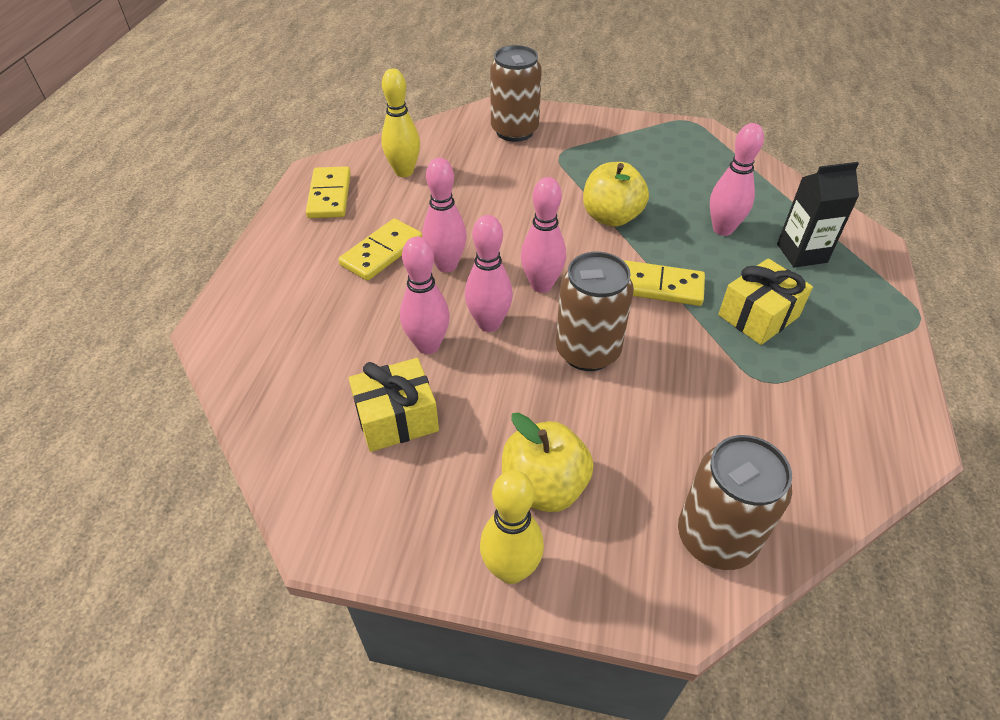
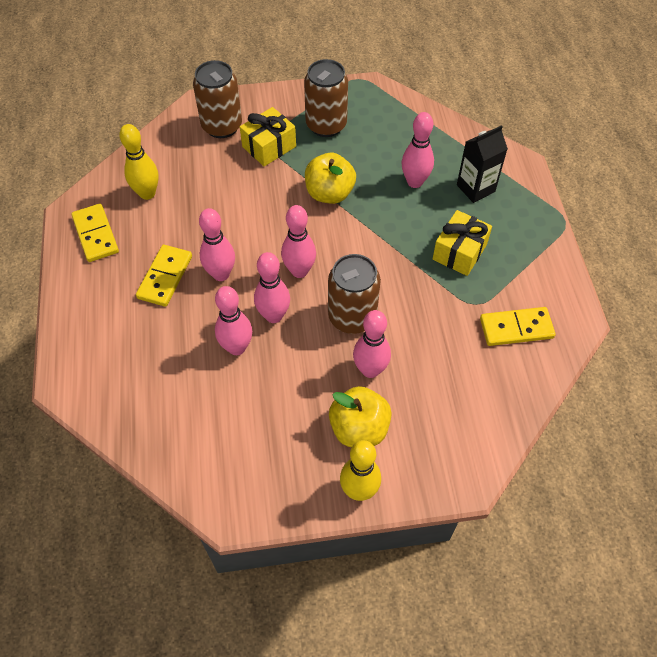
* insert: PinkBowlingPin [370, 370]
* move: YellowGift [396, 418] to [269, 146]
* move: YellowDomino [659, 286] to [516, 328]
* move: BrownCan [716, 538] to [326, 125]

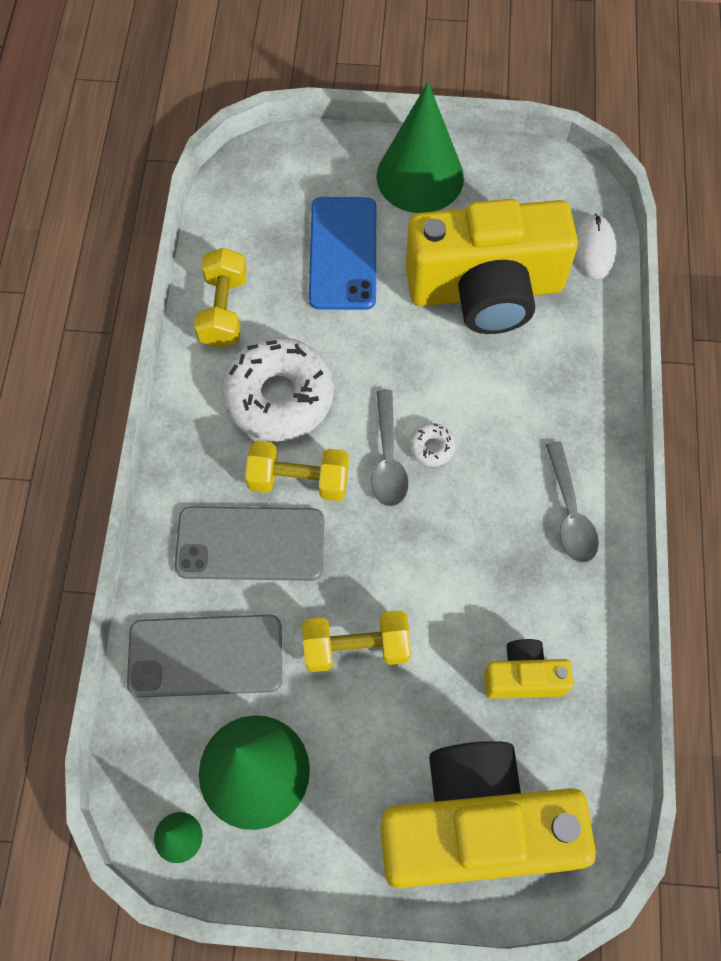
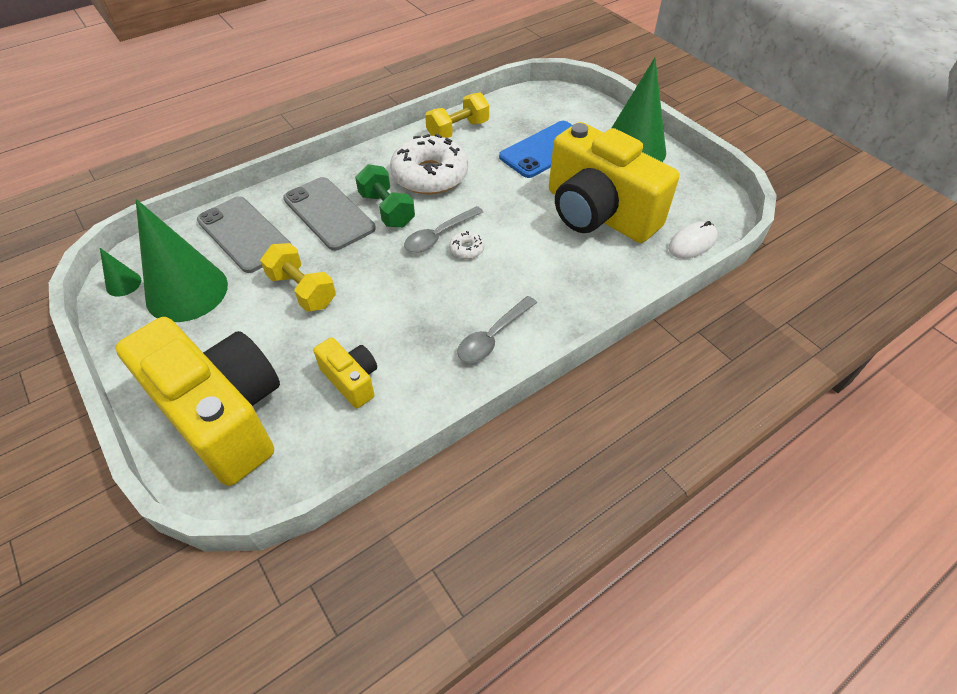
* recolor: YellowDumbbell [299, 480] to GreenDumbbell [387, 210]

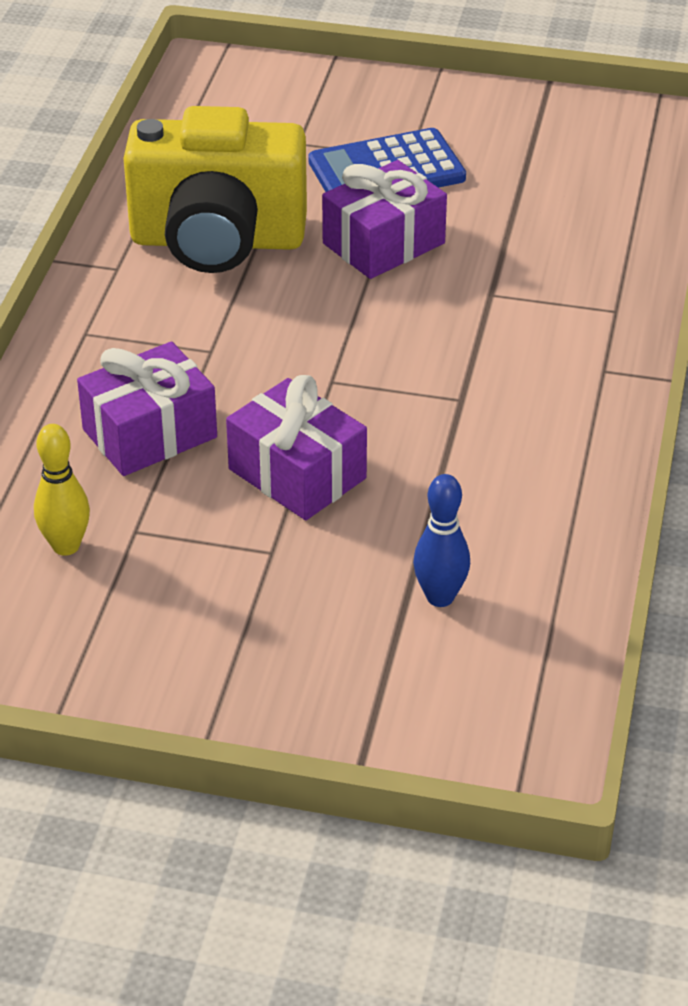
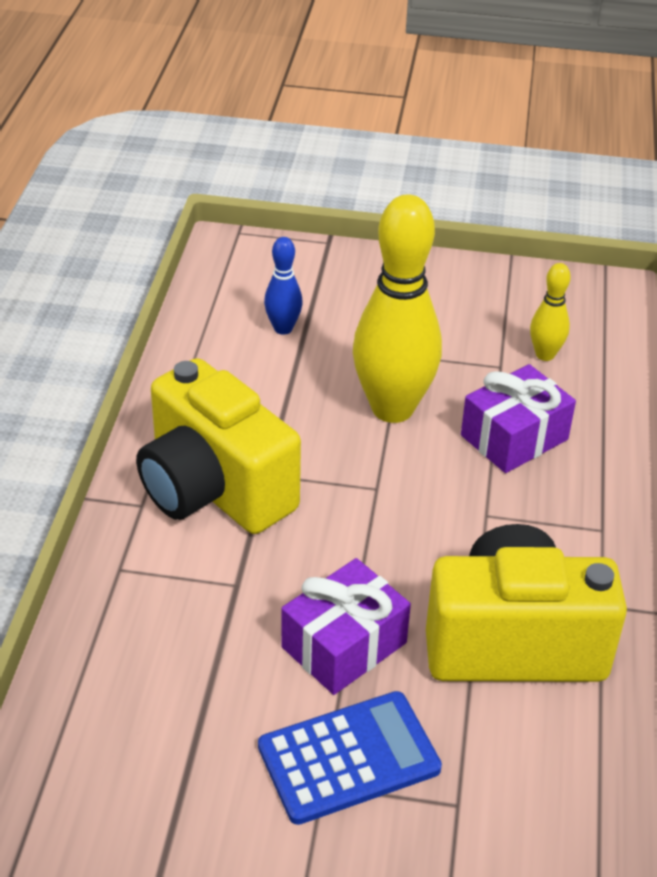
* insert: YellowCamera [214, 489]
* replace: PurpleGift [297, 474] to YellowBowlingPin [392, 408]

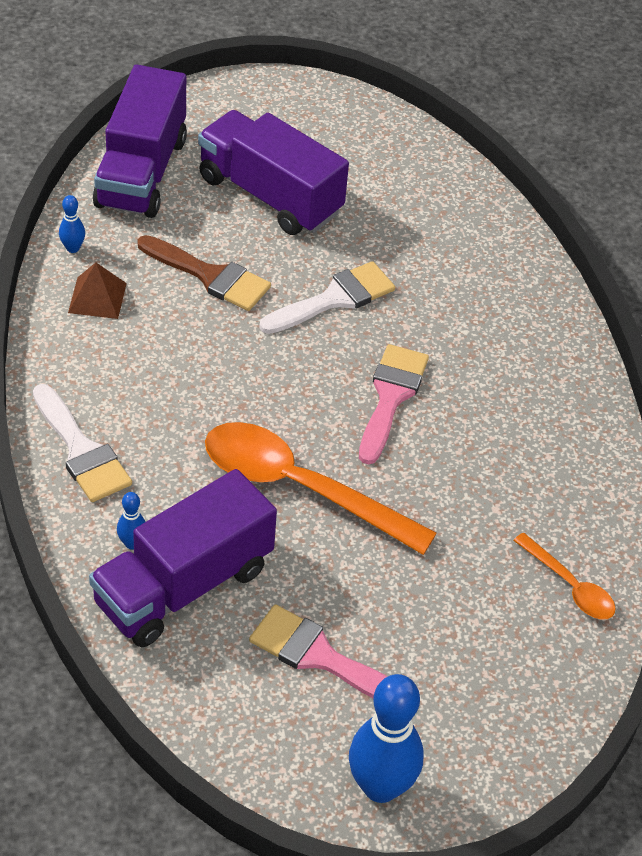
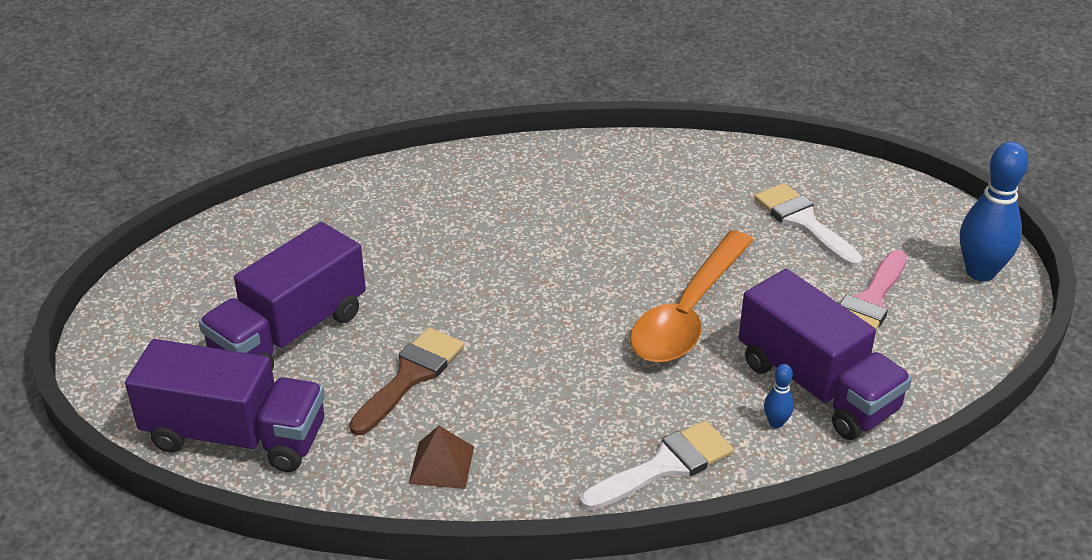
* delete: BlueBowlingPin [73, 248]
* delete: PinkBrush [391, 397]
* delete: OrangeSpoon [570, 586]
* move: WhiteBrush [334, 299] to [803, 222]

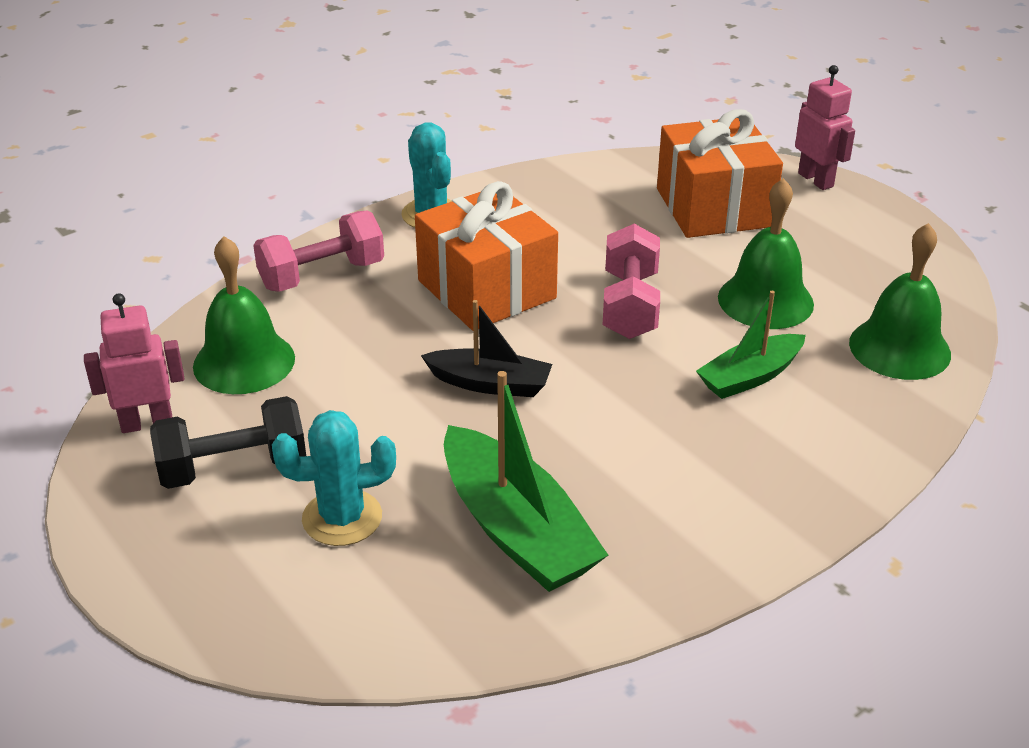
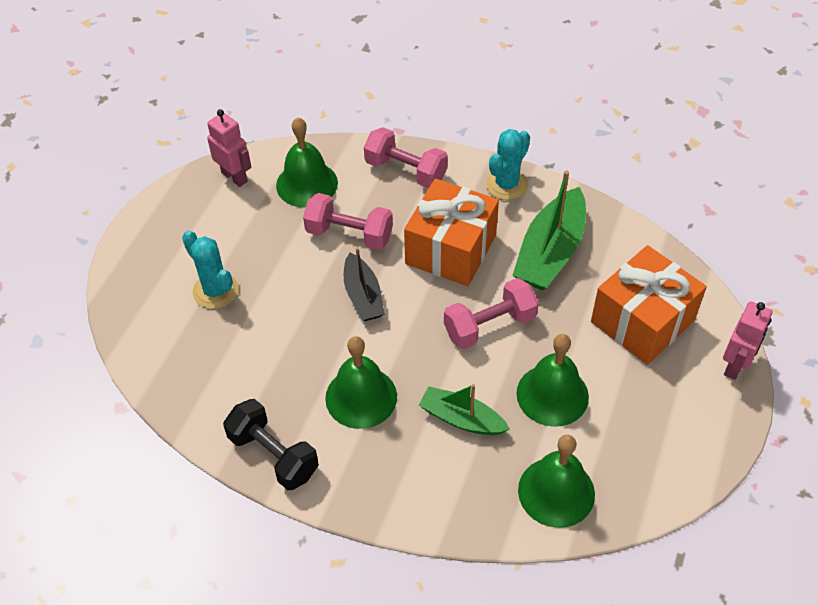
* insert: PinkDumbbell [349, 234]
* insert: GreenBell [361, 397]
* move: BlackDumbbell [233, 468] to [273, 455]
* move: GreenBoat [516, 530] to [550, 252]

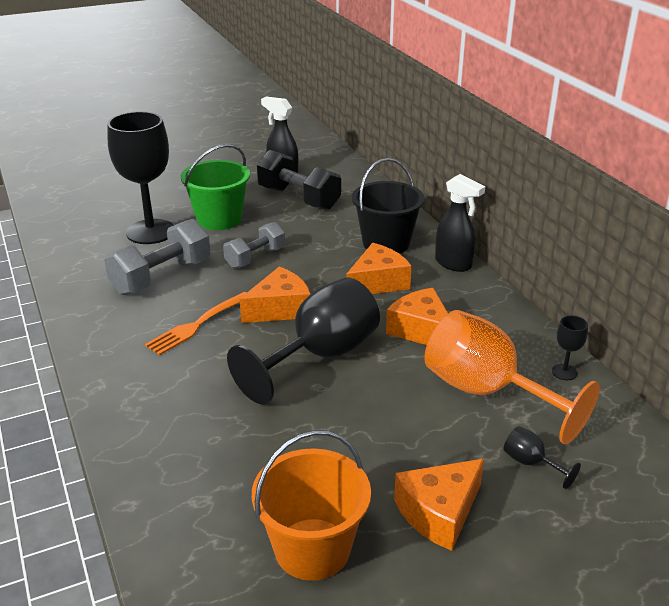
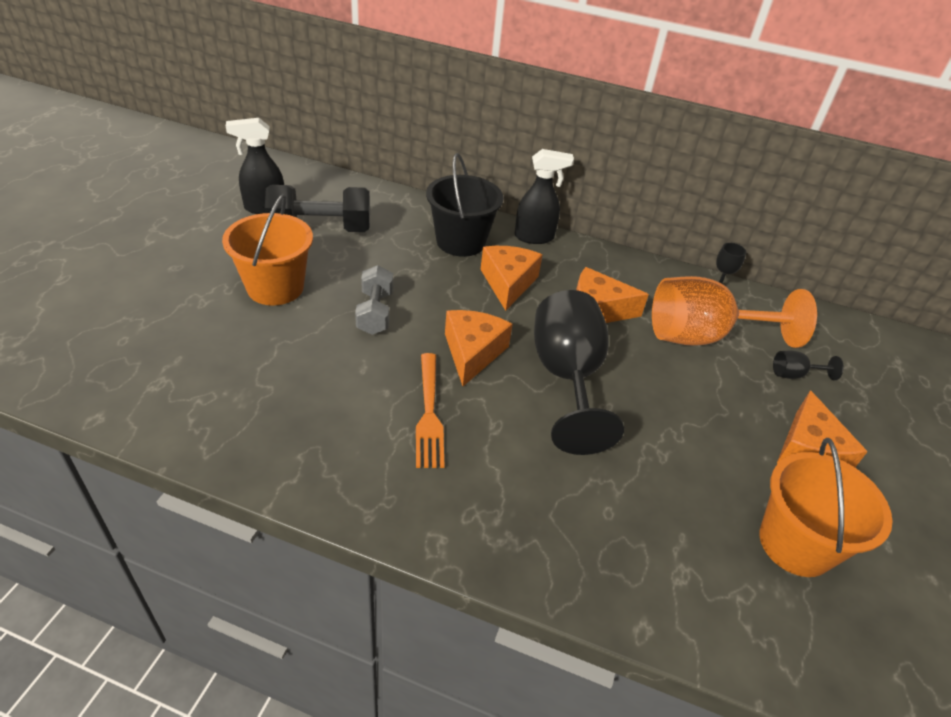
* delete: GreyDumbbell [161, 277]
* delete: BlackGoblet [150, 232]
* recolor: GreenBucket [219, 219] to OrangeBucket [275, 287]

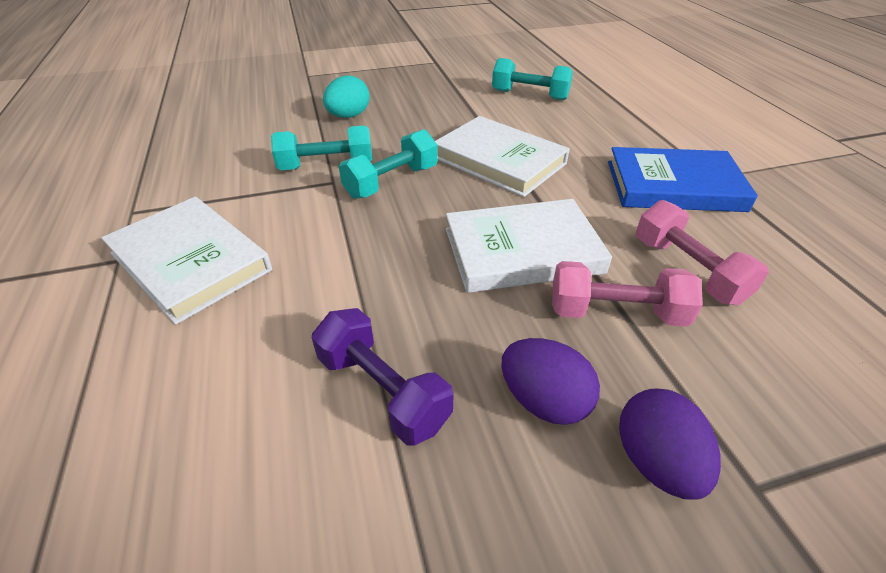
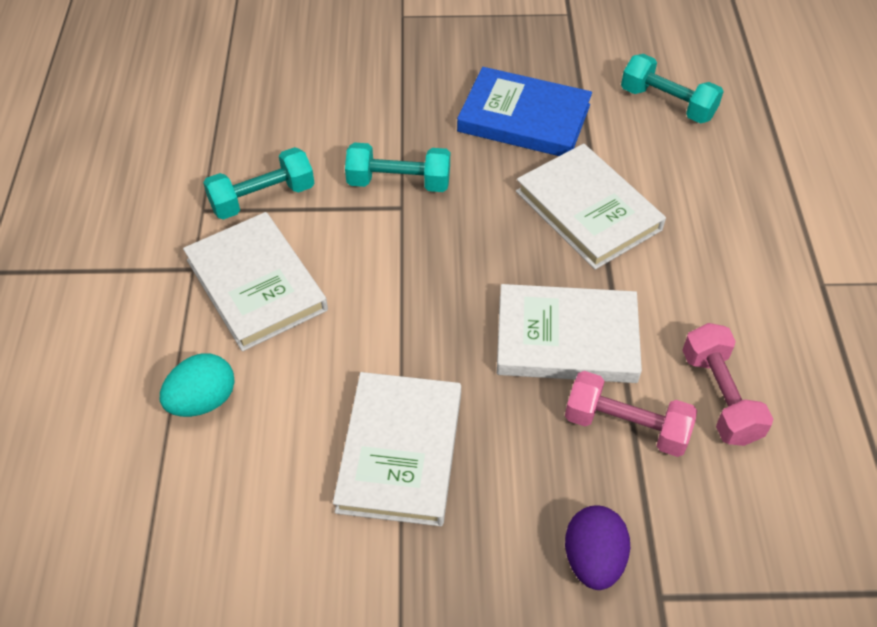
* delete: PurpleEgg [544, 401]
* move: TurquoiseEgg [348, 116] to [203, 401]
* move: TurquoiseDumbbell [391, 182] to [262, 198]
* move: BlueBook [674, 186] to [524, 118]
* replace: PurpleDumbbell [383, 390] to WhiteBook [400, 452]

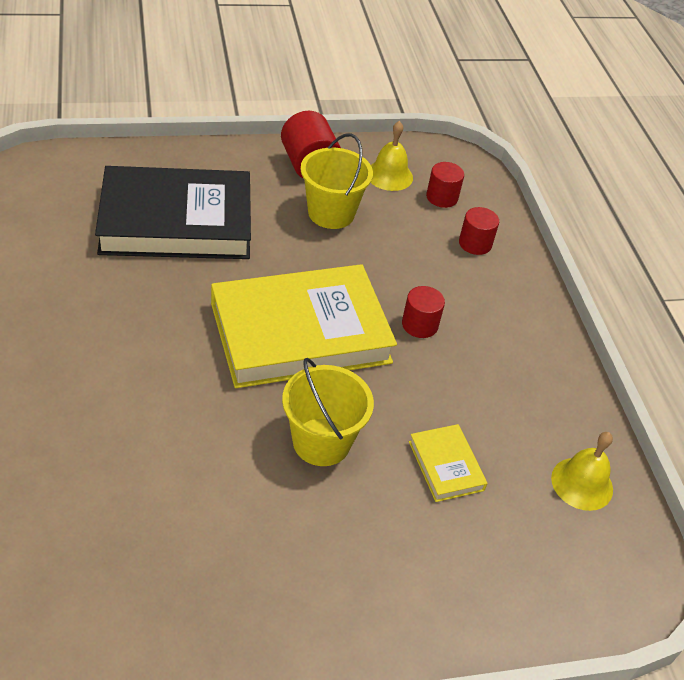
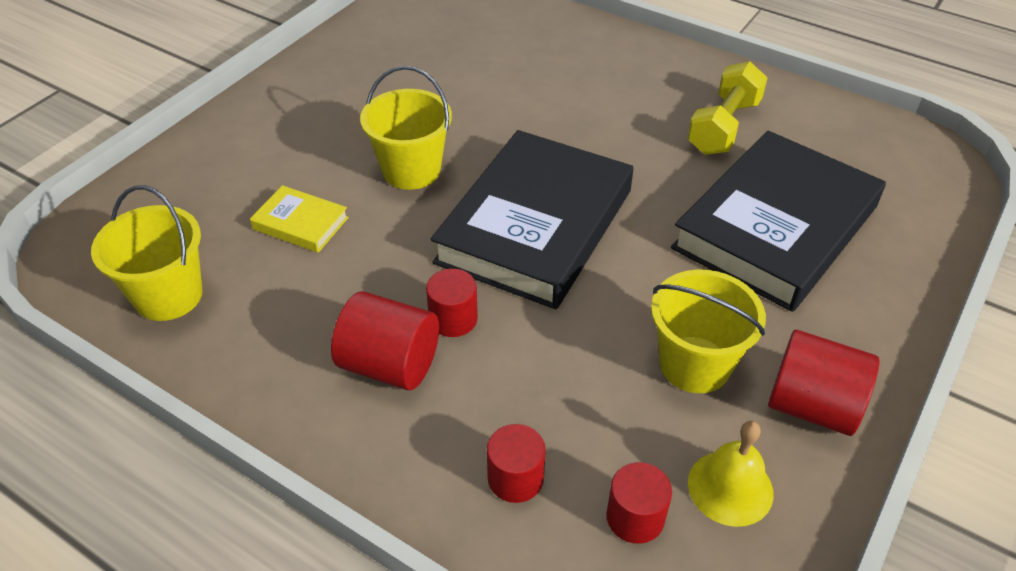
* insert: RedCylinder [390, 365]
* insert: YellowDumbbell [723, 127]
* replace: YellowBell [582, 483] to YellowBucket [168, 295]
* recolor: YellowBook [300, 333] to BlackBook [535, 226]

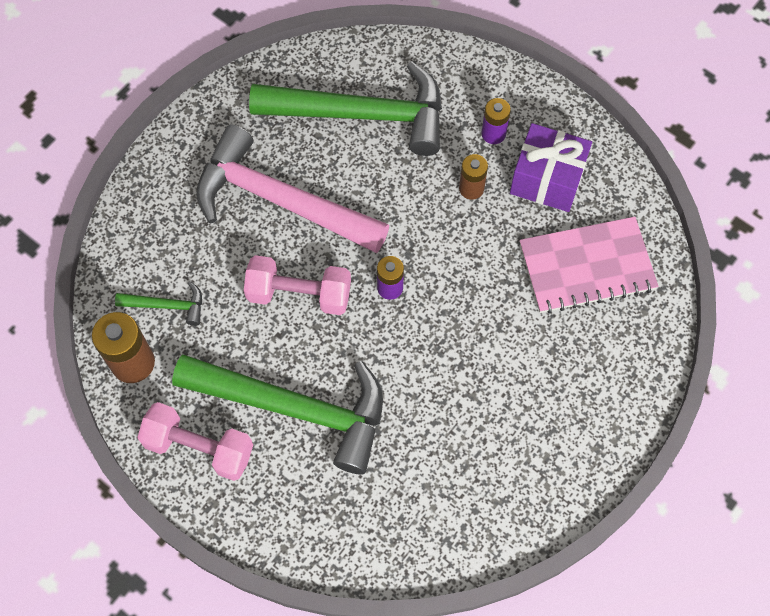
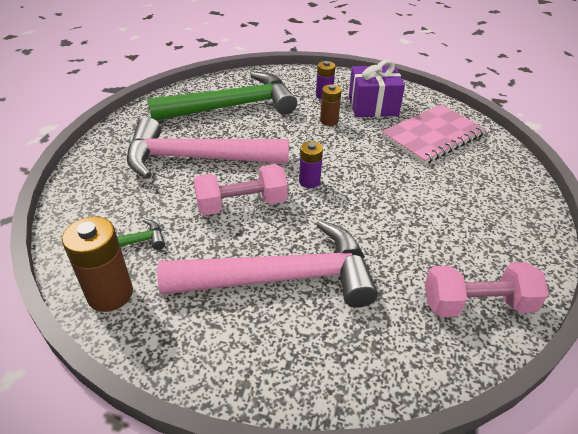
* move: PinkDumbbell [199, 447] to [477, 304]
* recolor: GreenHammer [295, 408] to PinkHammer [282, 277]

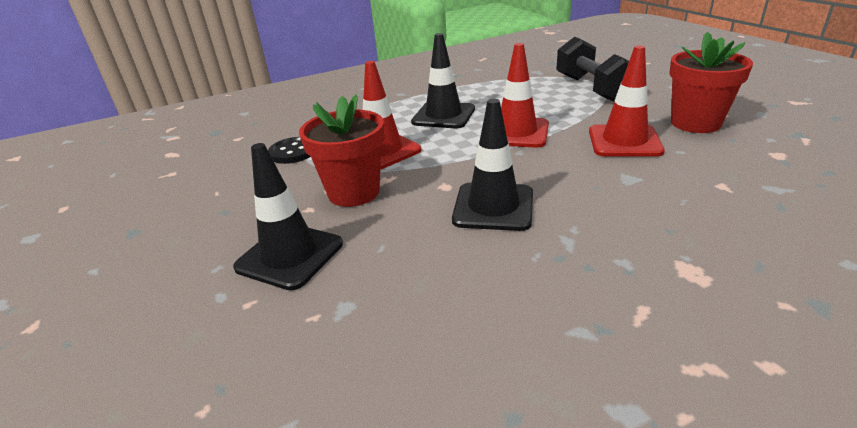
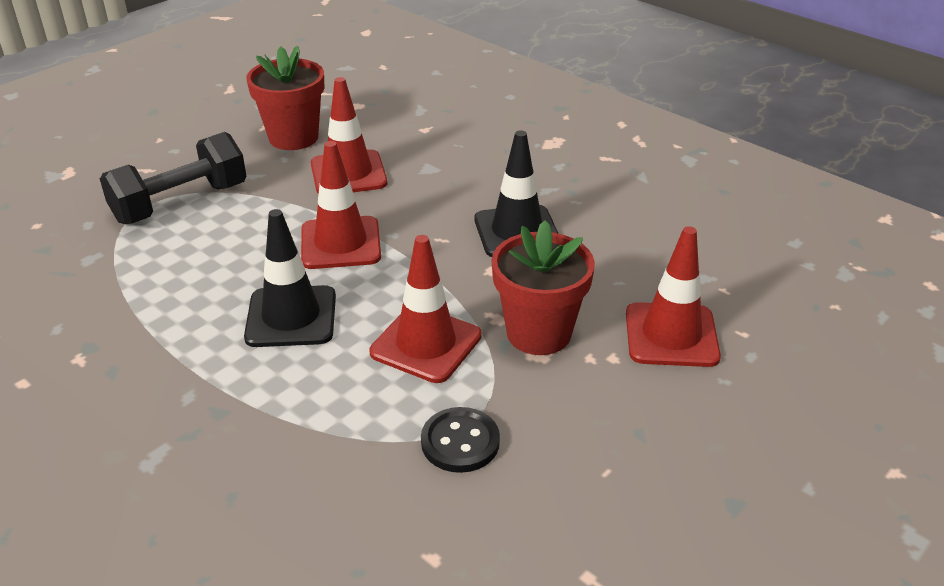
* recolor: BlackTrafficCone [290, 255] to RedTrafficCone [671, 335]

